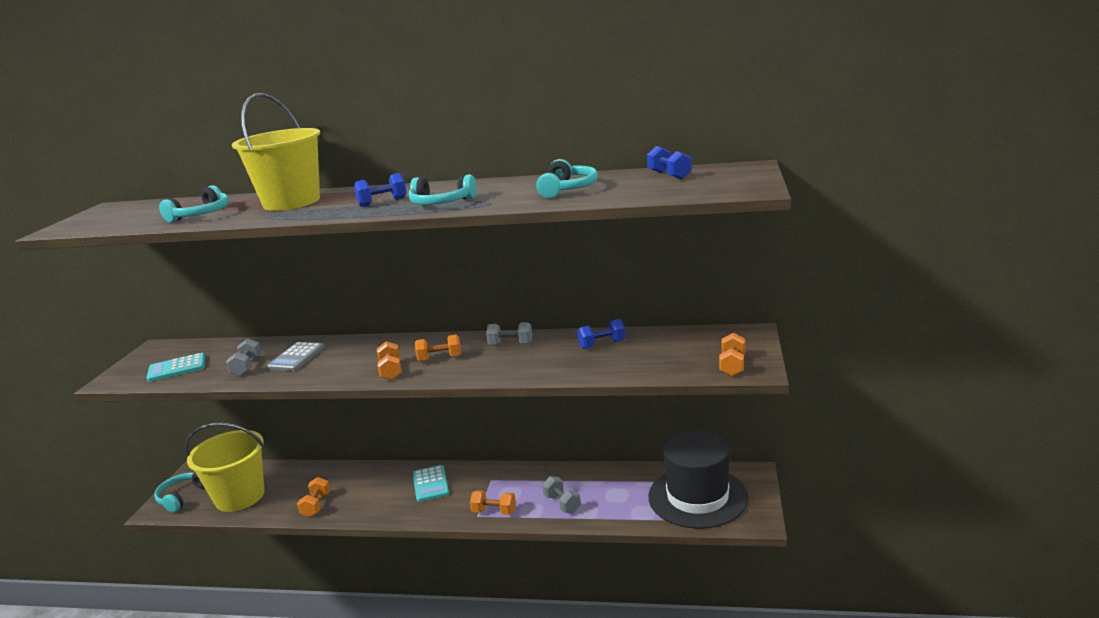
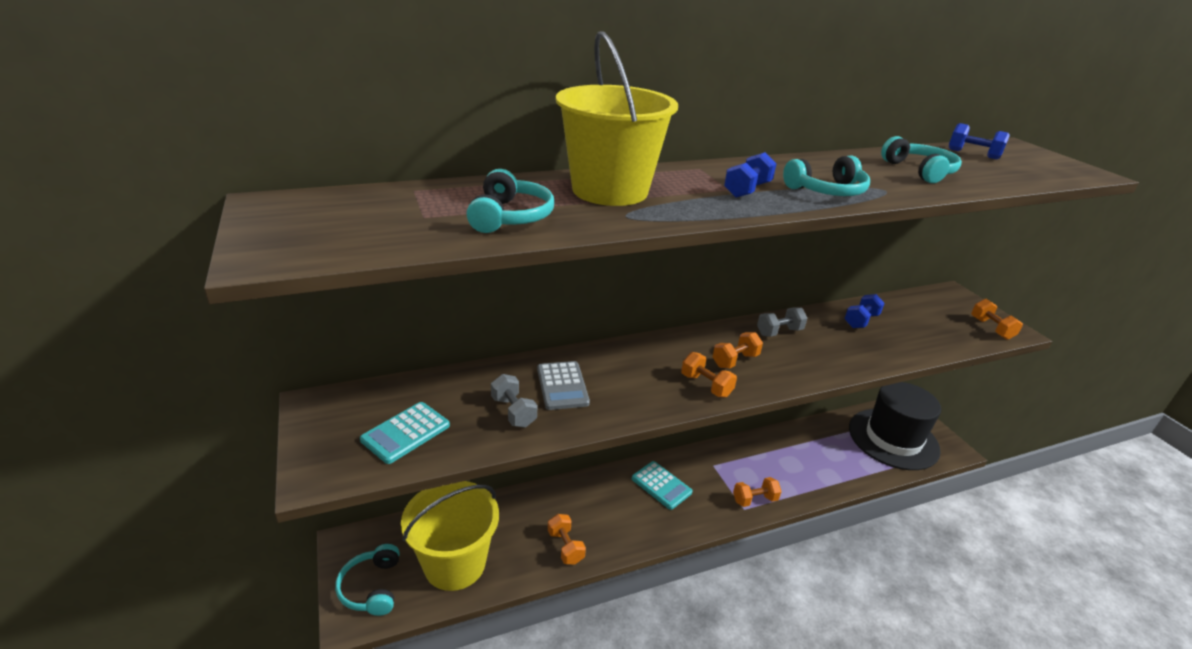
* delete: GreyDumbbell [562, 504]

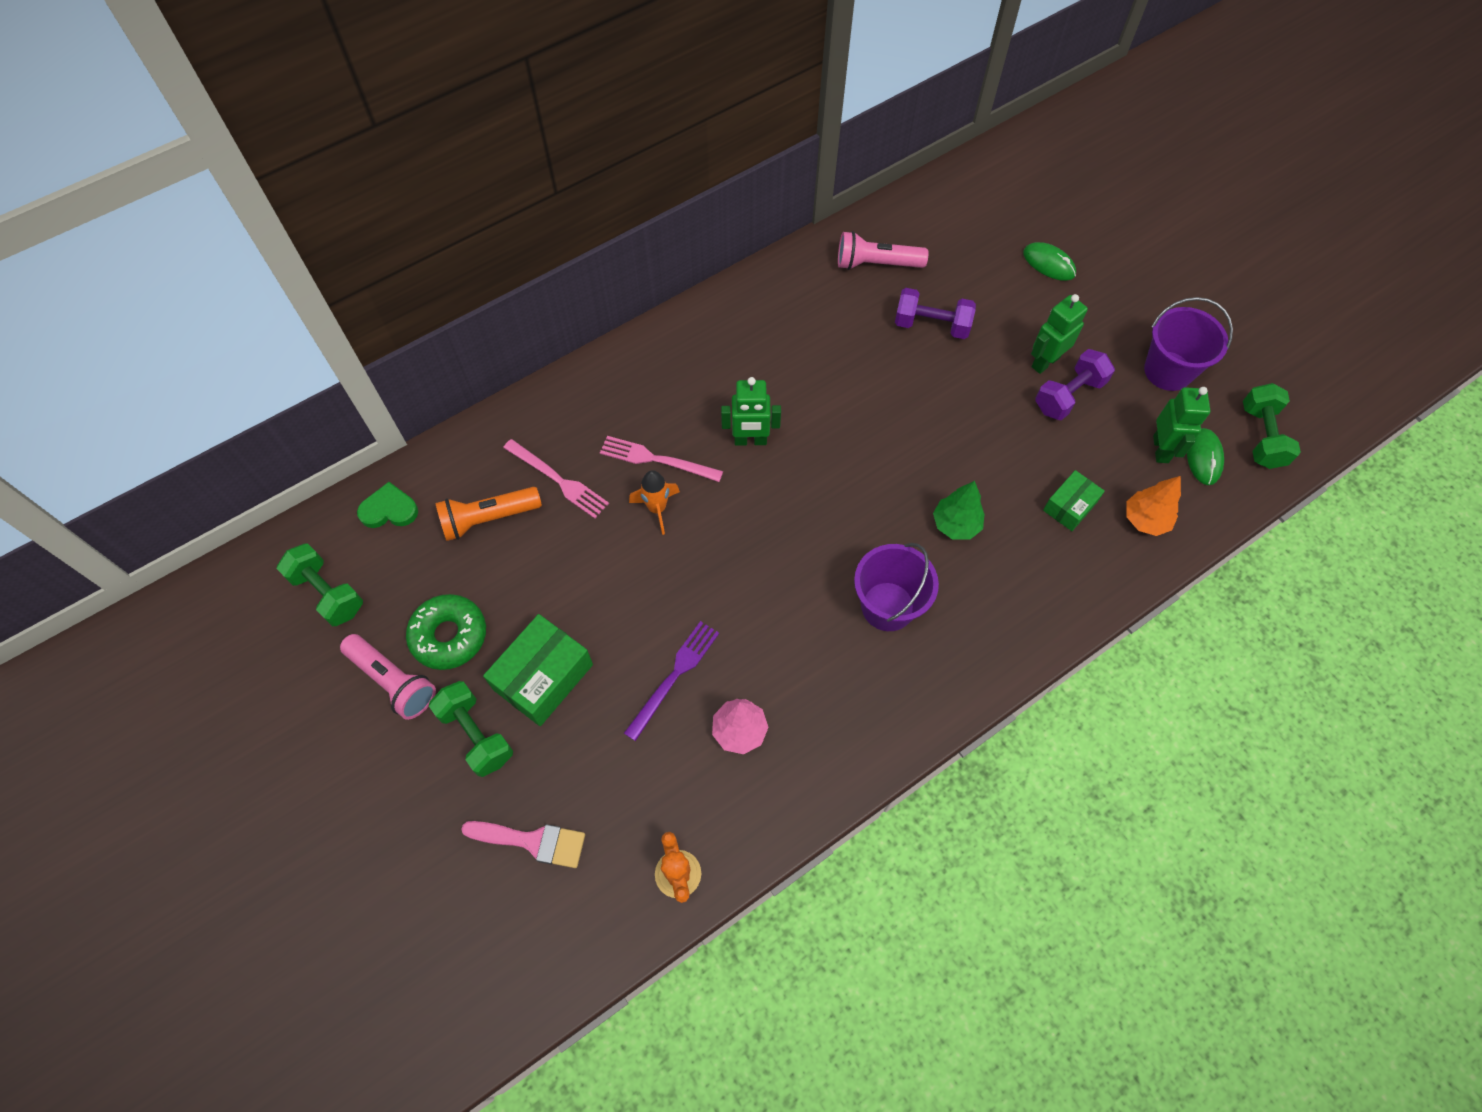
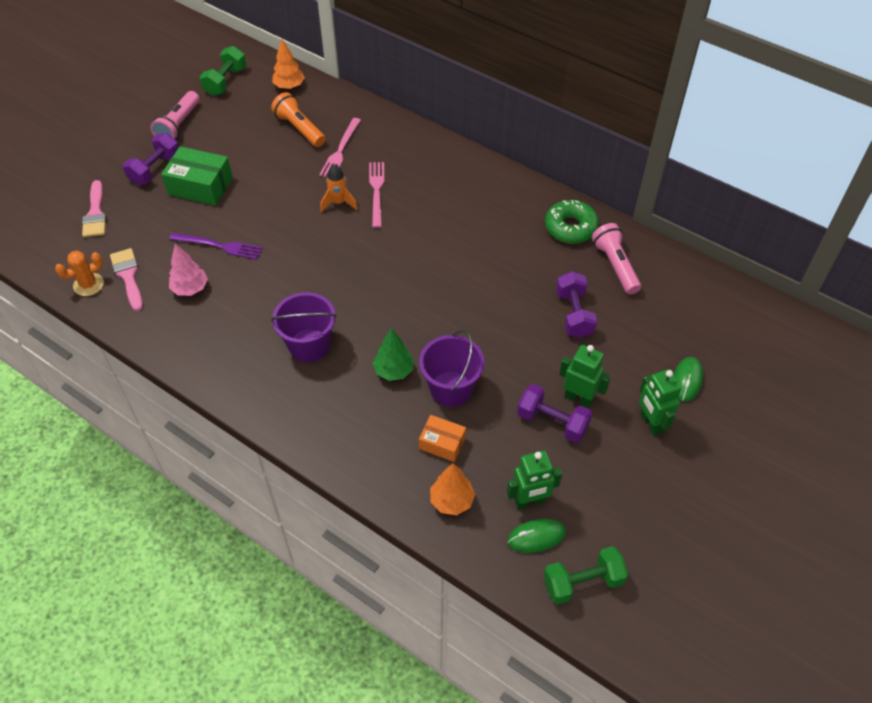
* insert: PinkBrush [128, 276]
* move: GreenDonut [449, 636] to [570, 227]
* move: GreenRobot [750, 441] to [650, 423]
* move: PurpleBucket [1168, 371] to [451, 389]
* replace: GreenHeart [389, 509] to OrangeTree [289, 86]
* recolor: GreenDumbbell [476, 734] to PurpleDumbbell [155, 169]
* recolor: GreenBox [1069, 506] to OrangeBox [442, 443]

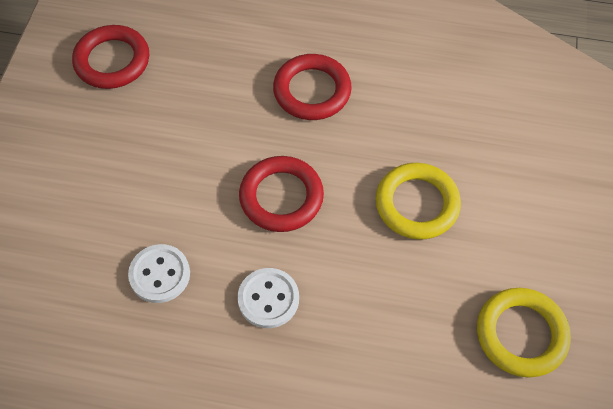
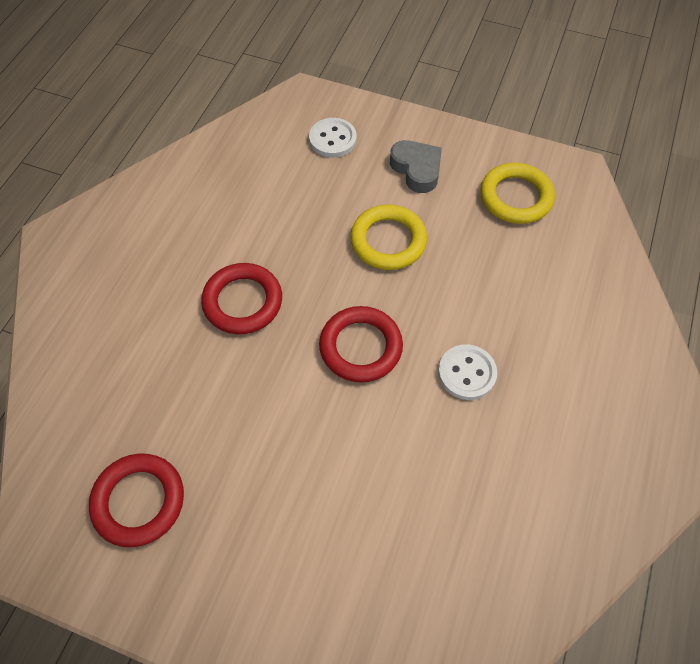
* insert: GreyHeart [417, 169]
* move: WhiteButton [160, 274] to [332, 139]

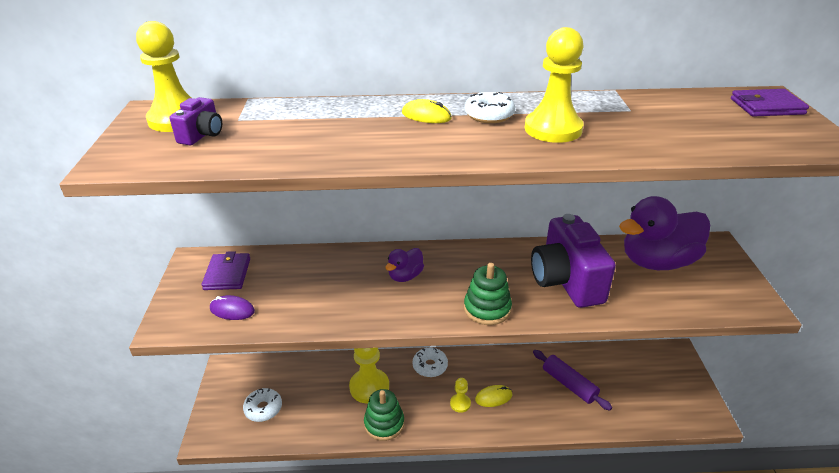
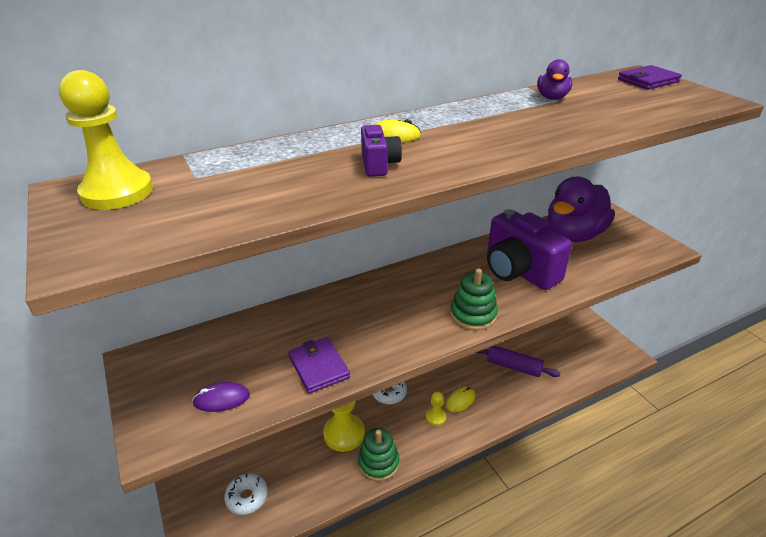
* delete: WhiteDonut [489, 115]
* delete: YellowPawn [553, 129]
* move: PurpleCamera [202, 135] to [379, 165]
* move: PurpleWallet [227, 274] to [318, 367]
* move: PurpleDuck [405, 276] to [552, 98]

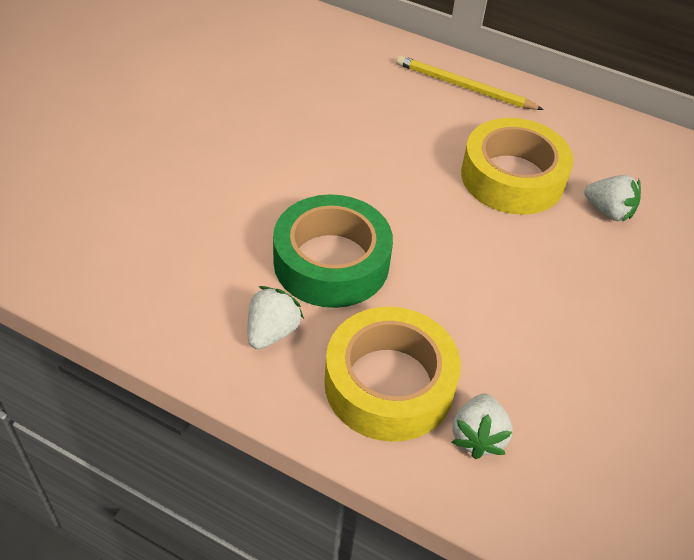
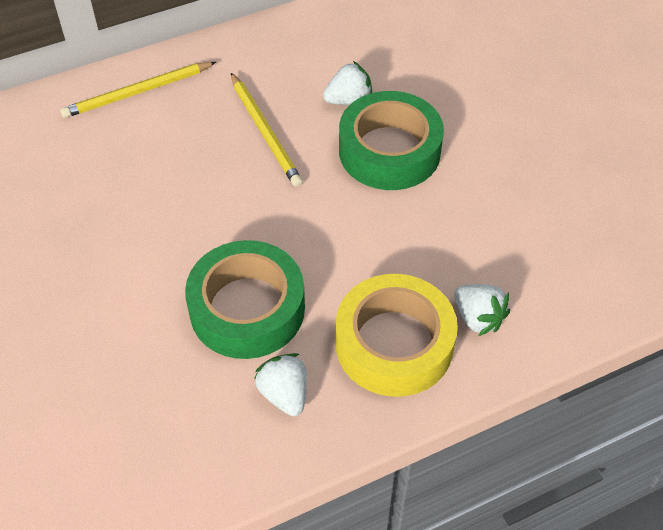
* insert: GreenTape [389, 151]
* replace: YellowTape [512, 177] to YellowPencil [265, 132]

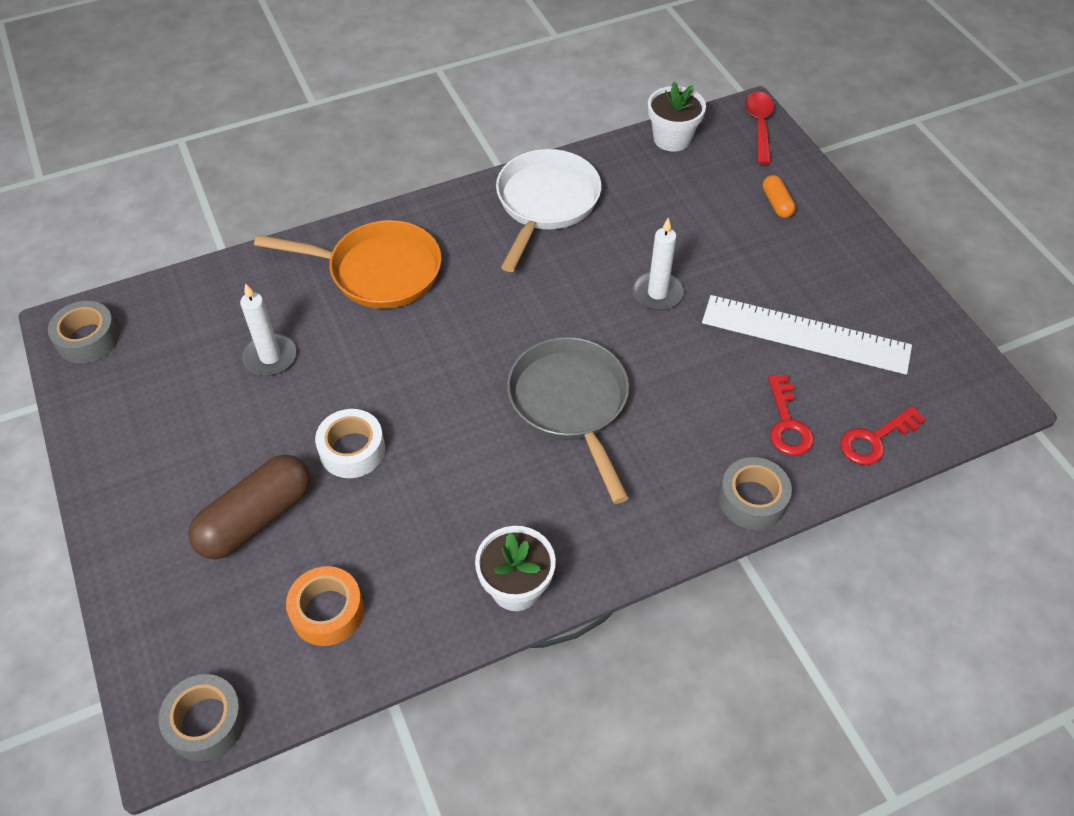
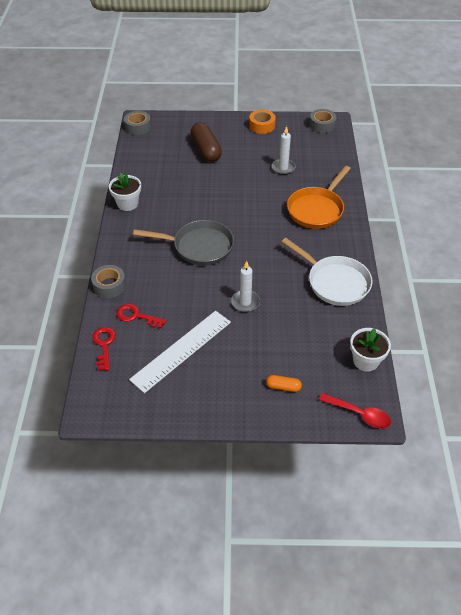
* delete: WhiteTape [352, 450]
* move: OrangeTape [327, 611] to [262, 126]

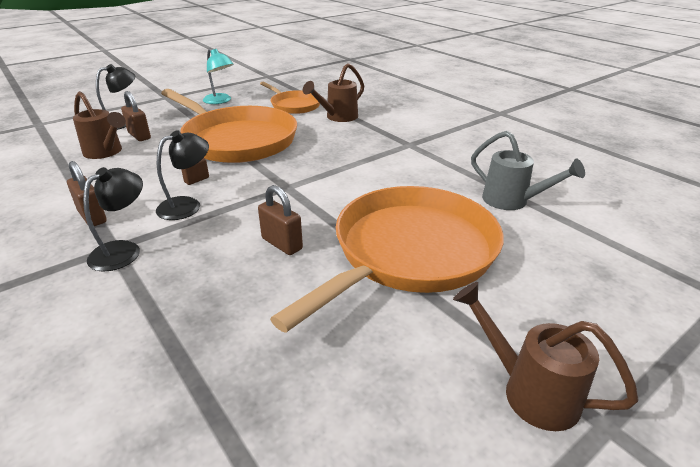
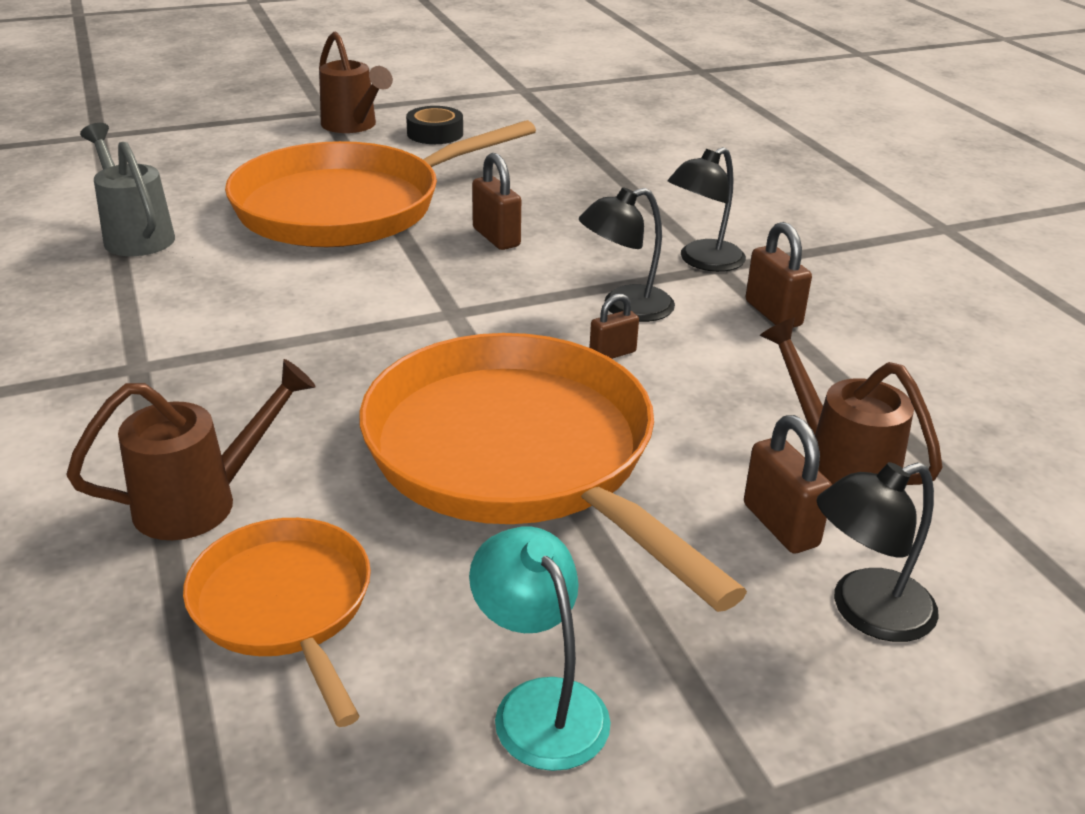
* insert: BlackTape [435, 133]

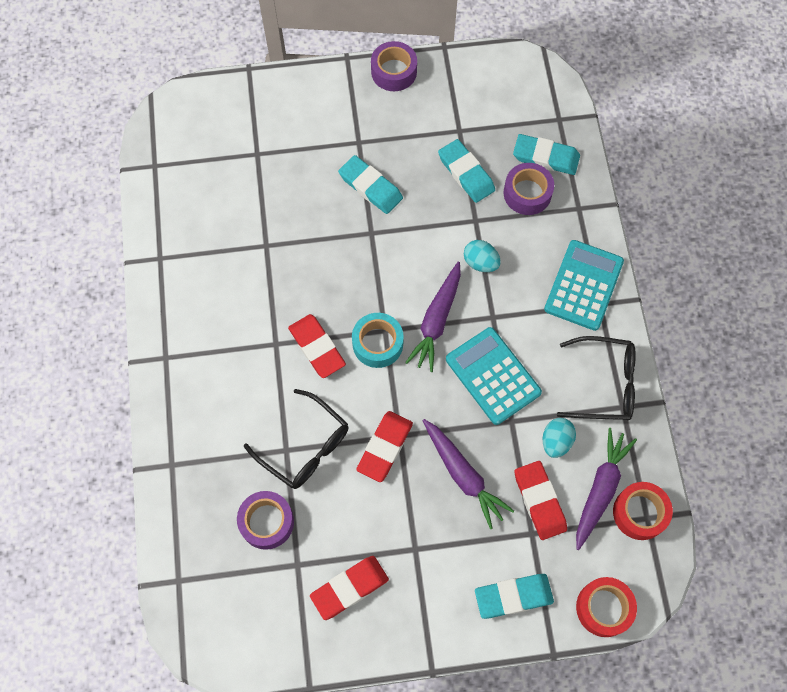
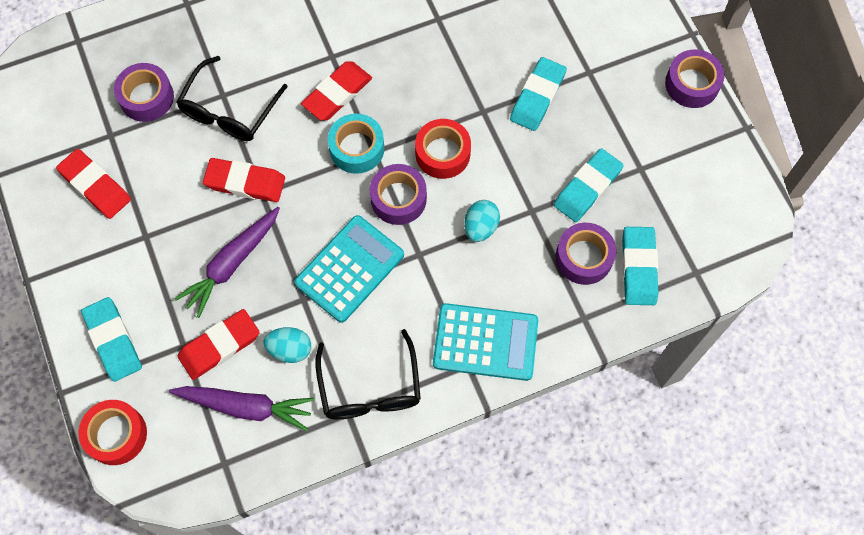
* move: RedTape [639, 513] to [442, 153]
* replace: PurpleCarrot [436, 321] to PurpleTape [398, 199]

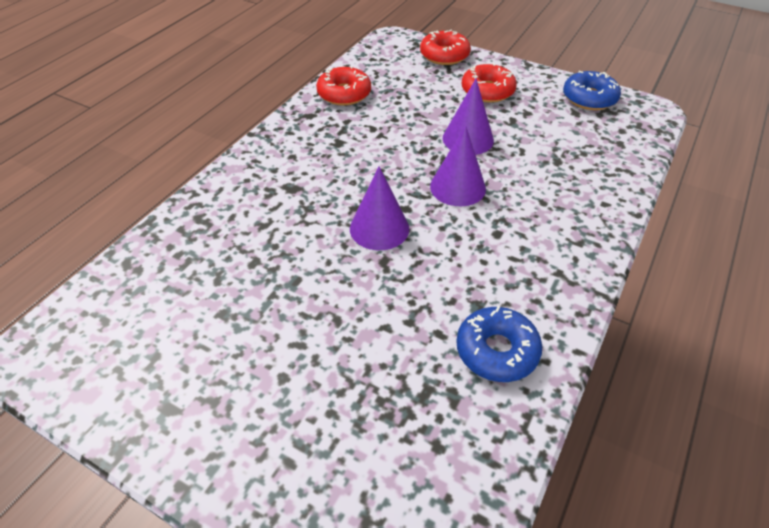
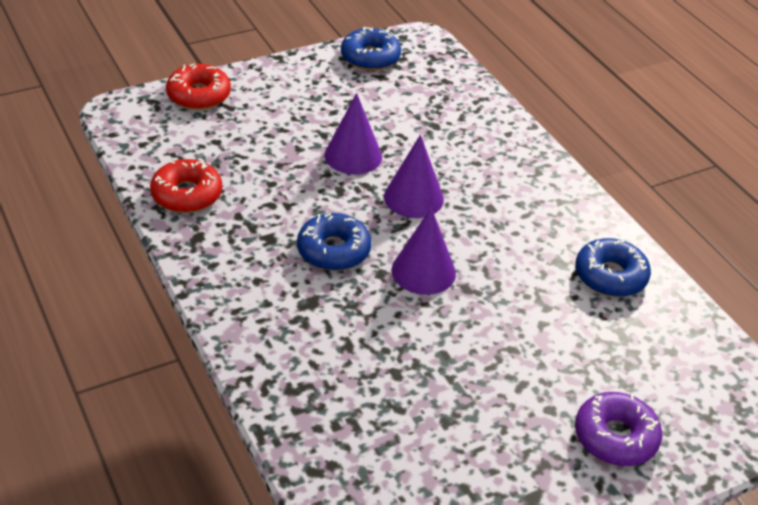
* delete: RedDonut [487, 91]
* insert: BlueDonut [333, 250]
* insert: PurpleDonut [615, 437]

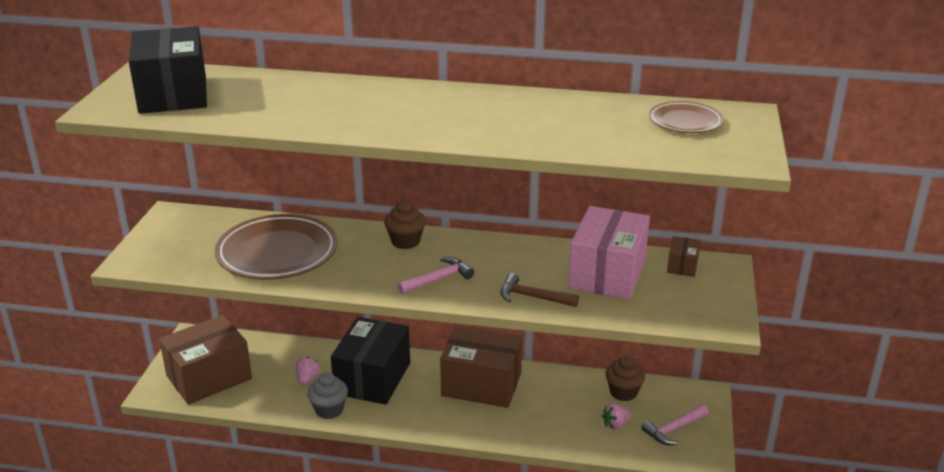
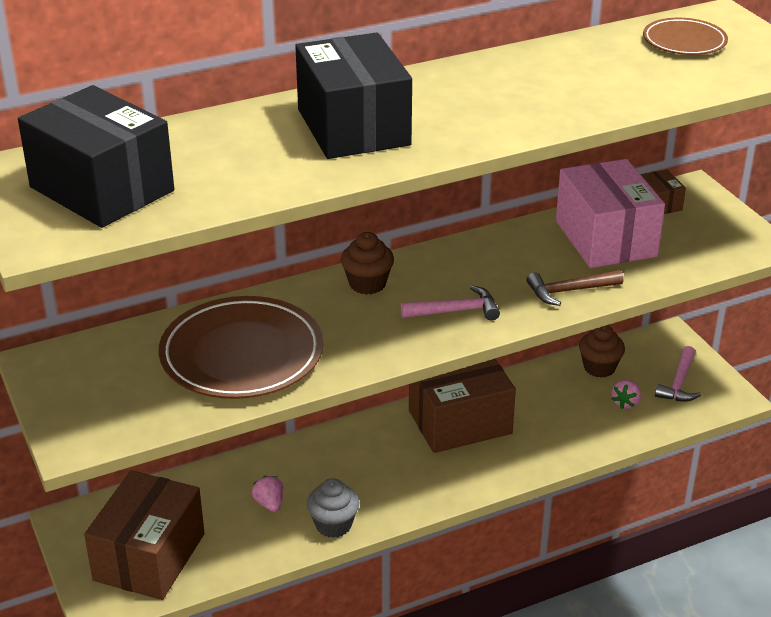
* move: BlackBox [372, 378] to [353, 127]
* rotate: PinkHammer [438, 279] = [455, 311] 60 degrees clockwise

